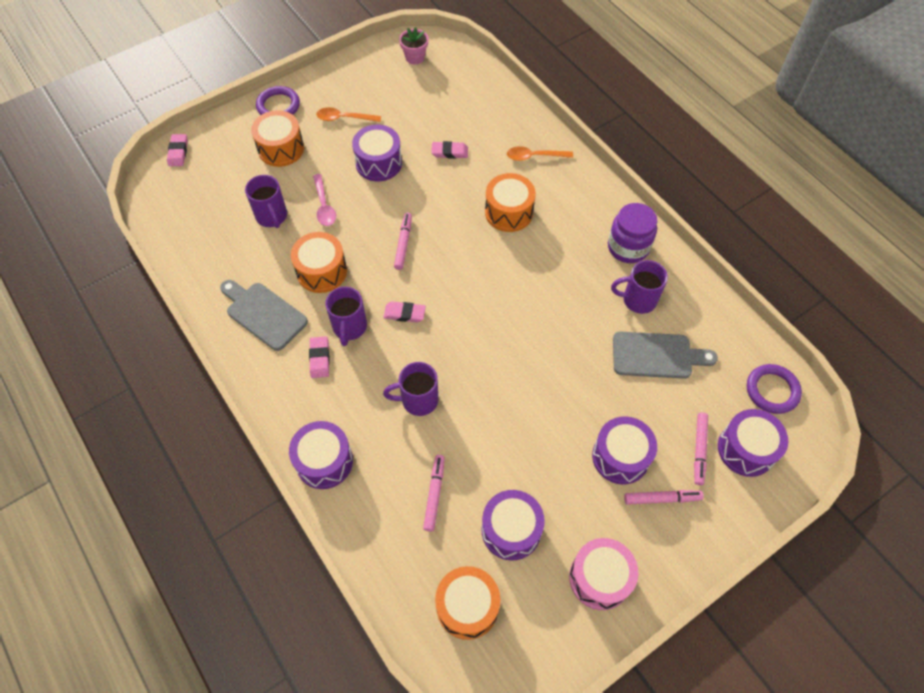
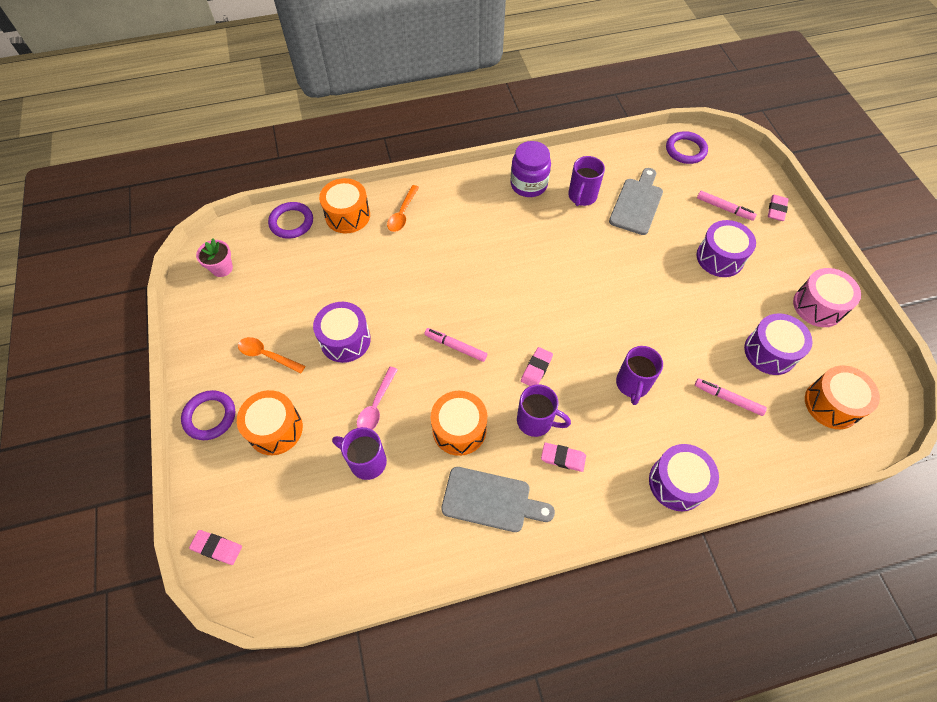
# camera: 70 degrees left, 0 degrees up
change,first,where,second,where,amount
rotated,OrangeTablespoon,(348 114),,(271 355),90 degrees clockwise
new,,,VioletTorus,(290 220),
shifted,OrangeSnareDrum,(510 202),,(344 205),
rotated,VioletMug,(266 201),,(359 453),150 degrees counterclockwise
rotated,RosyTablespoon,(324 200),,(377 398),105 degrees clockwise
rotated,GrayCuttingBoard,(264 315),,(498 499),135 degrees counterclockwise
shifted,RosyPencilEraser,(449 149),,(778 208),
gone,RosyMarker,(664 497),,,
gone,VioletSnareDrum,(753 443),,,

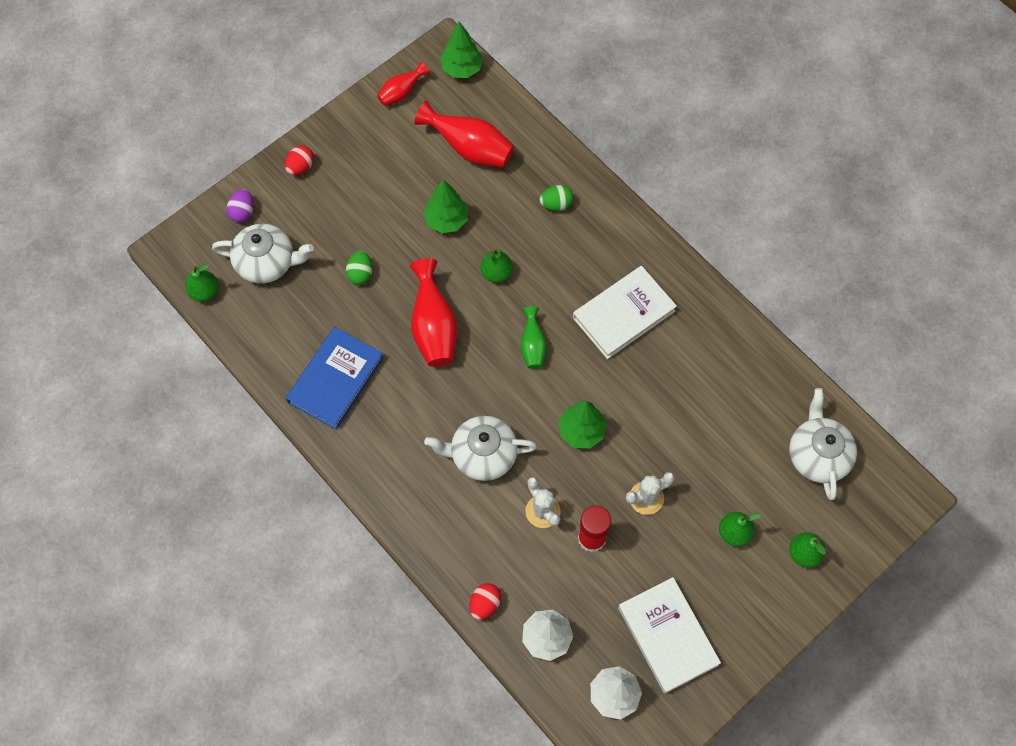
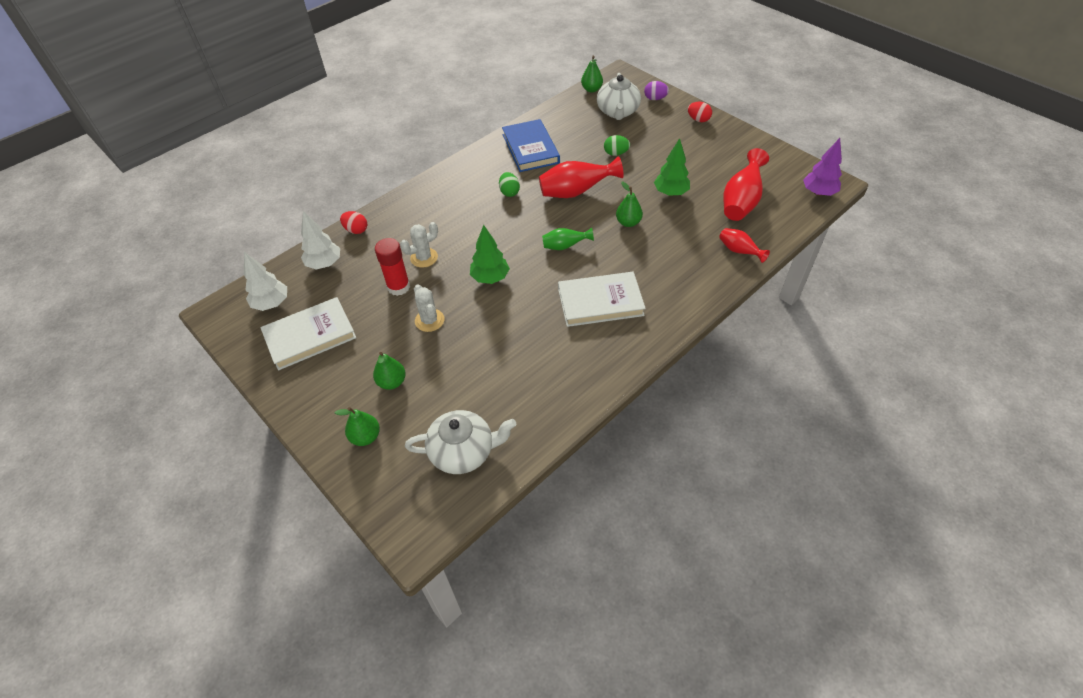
# camera: 90 degrees right, 15 degrees down
change,first,where,second,where,amount
shifted,EmeraldEggShape,(556 198),,(509 184),
rotated,CobaltHardback,(335 378),,(531 145),45 degrees clockwise
rotated,PureWhiteHardback,(625 312),,(602 299),60 degrees counterclockwise
shifted,CrimsonVase,(403 83),,(744 245),
repainted,EmeraldFirTree,(461 49),VioletFirTree,(822 167),
gone,PureWhiteTeaPot,(480 448),,,

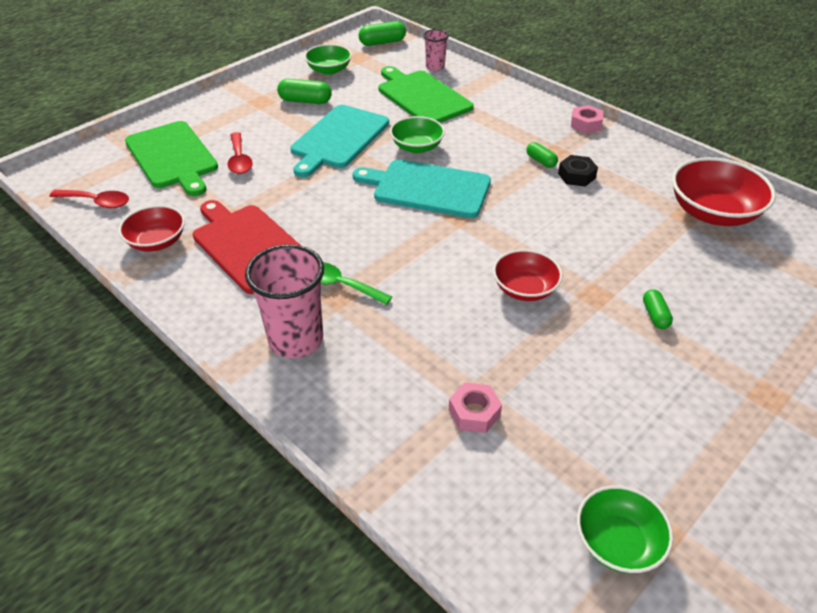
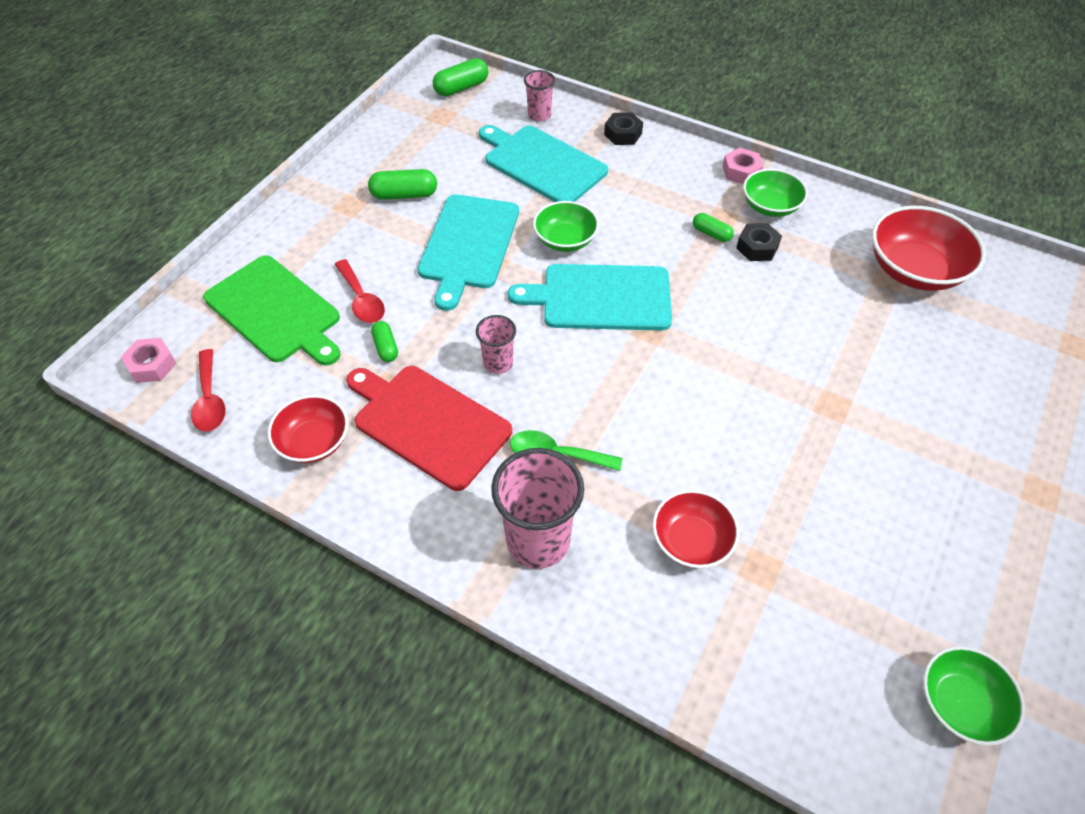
# camera: 15 degrees left, 10 degrees up
change,first,where,second,where,amount
shifted,RosyHexNut,(475 407),,(148 360),
rotated,CrimsonTablespoon,(89 199),,(208 390),75 degrees clockwise
shifted,EmeraldPillShape,(658 309),,(384 341),
new,,,RosyBeaker,(496 344),
repainted,EmeraldCuttingBoard,(426 94),TealCuttingBoard,(543 163),
new,,,BlackHexNut,(623 128),
shifted,CrimsonBowl,(528 275),,(696 529),
shifted,EmeraldBowl,(328 59),,(775 193),

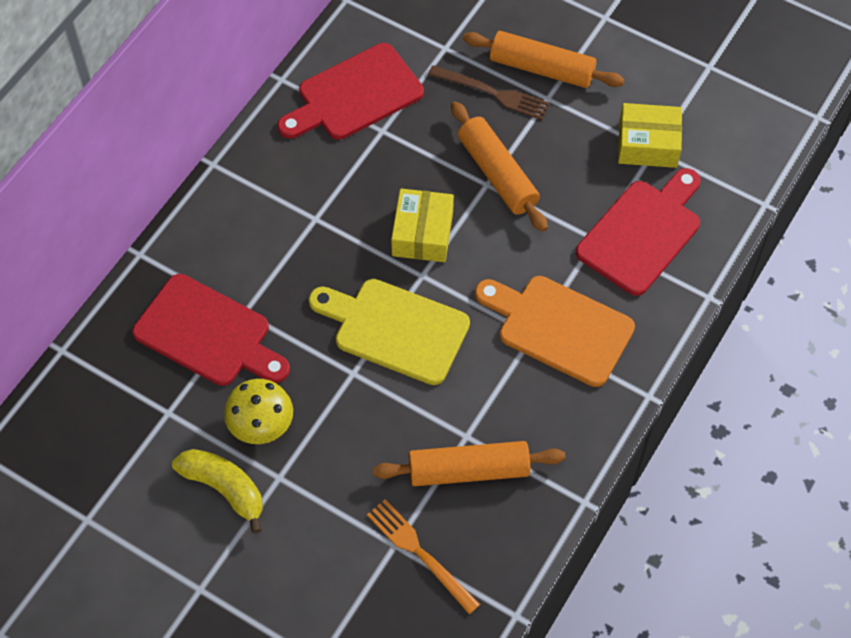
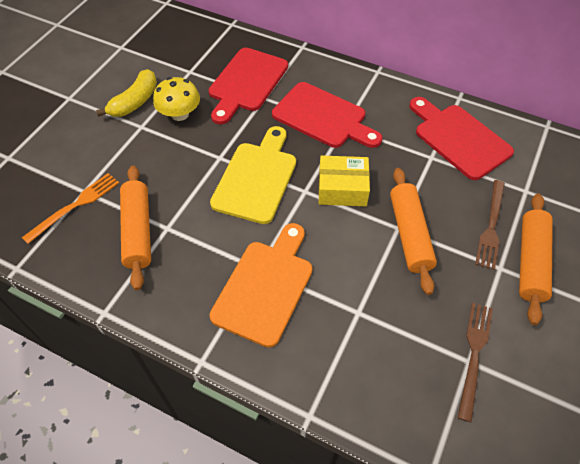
# camera: 85 degrees right, 5 degrees down
change,first,where,second,where,amount
shifted,CrimsonCuttingBoard,(638 232),,(327 115),
rotated,OrangeDoughRoller,(499 166),,(413 231),60 degrees counterclockwise
swapped,GoldenBox,(650 135),RussetTableFork,(475 362),

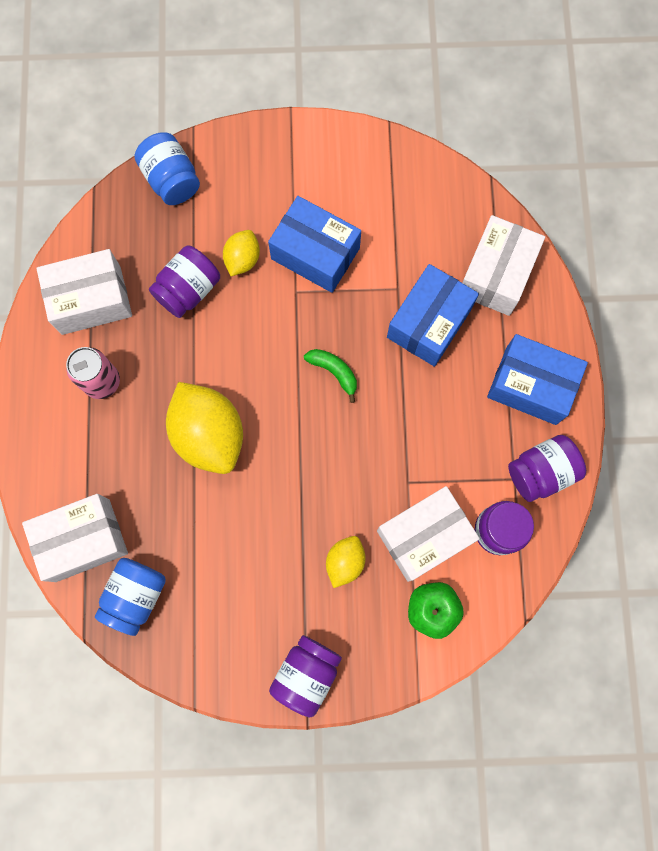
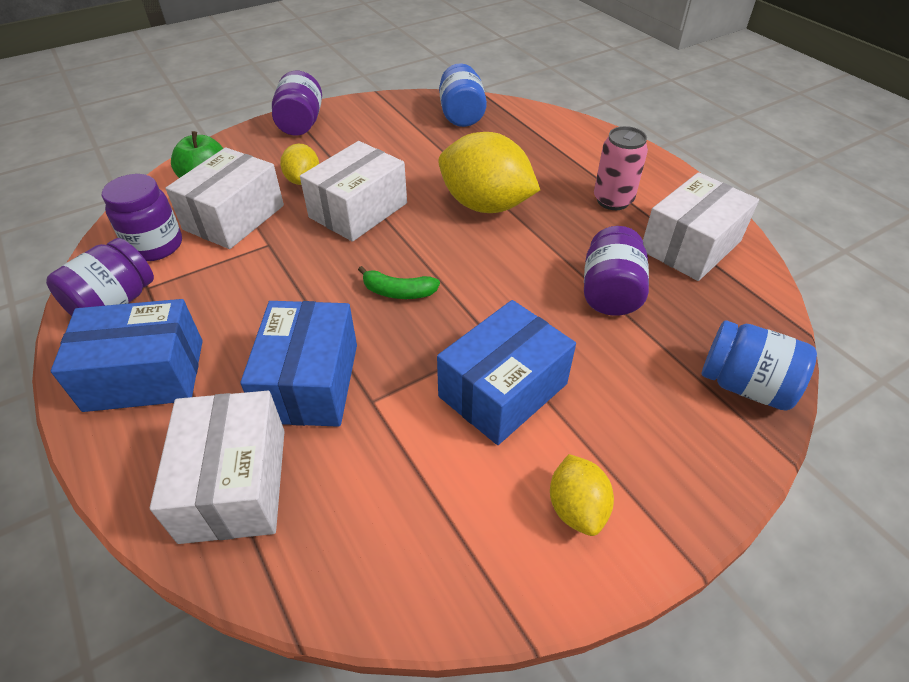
# camera: 150 degrees right, 30 degrees down
change,first,where,second,where,amount
shifted,PureWhiteBox,(75 538),,(353 191),
rotated,CobaltBox,(314 244),,(506 372),45 degrees counterclockwise
shifted,GoldenToyLemon,(241 253),,(582 495),

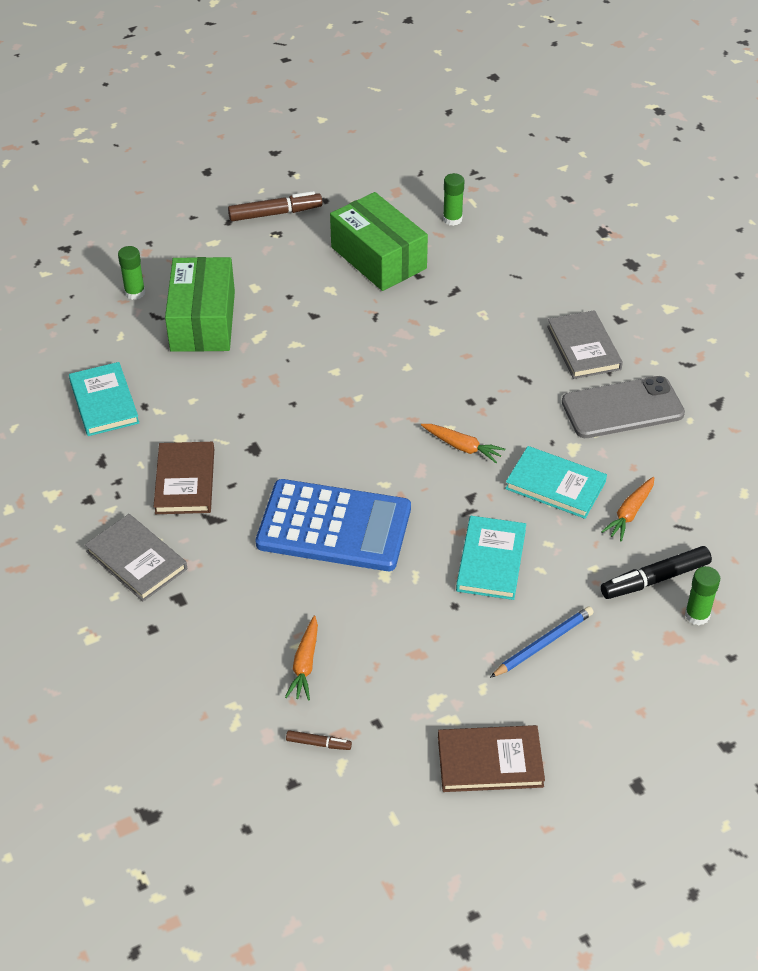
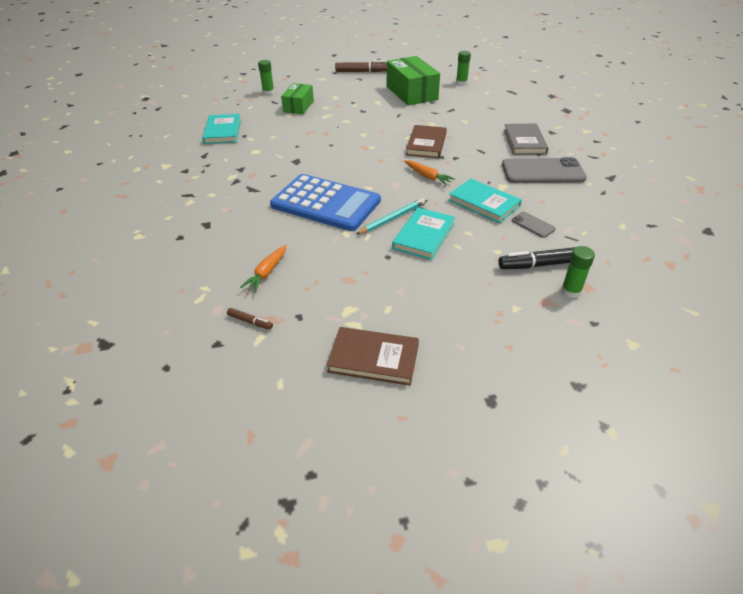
# camera: 15 degrees right, 5 degrees down
change,first,where,second,where,amount
scaled,EmeraldBox,(200 304),,(297 98),x0.61
new,,,TealWoodenPencil,(390 216),
shifted,RussetHardback,(183 478),,(426 141),
swapped,OrangeRootVegetable,(627 509),GrayMobilePhone,(534 225),
gone,GrayHardback,(136 557),,,
gone,CobaltWoodenPencil,(542 642),,,

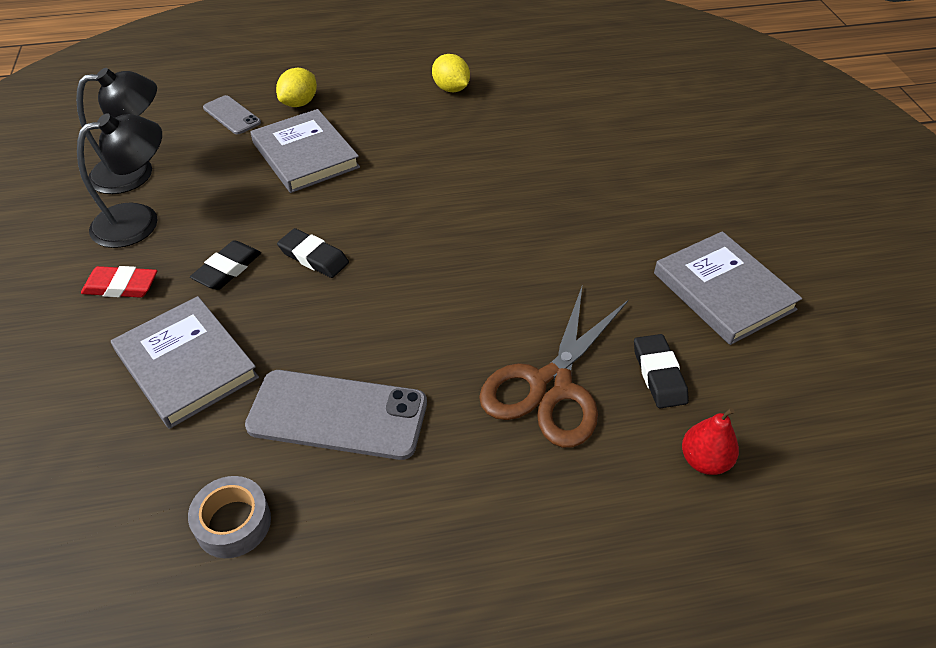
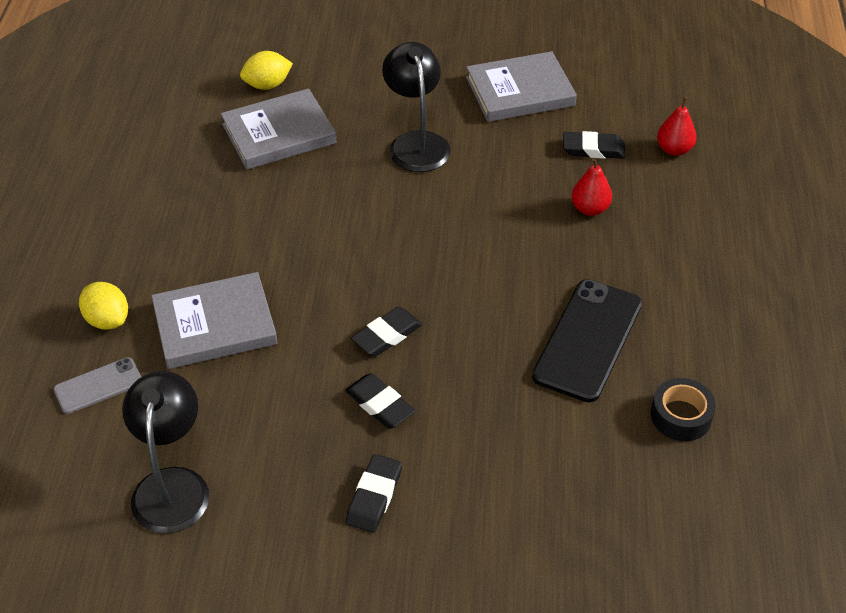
# camera: 75 degrees left, 0 degrees up
change,first,where,second,where,amount
shifted,GrayHardback,(185 362),,(279 129),
shifted,GoldenToyLemon,(451 73),,(266 70),
repainted,CrimsonPencilEraser,(119 282),BlackPencilEraser,(374 493),
shifted,BlackDeskLamp,(119 181),,(416 107),
repainted,GrayMobilePhone,(336 415),BlackMobilePhone,(587 340),
swapped,RussetShears,(553 367),CrimsonPearFruit,(591 187),
repainted,GrayTape,(229 517),BlackTape,(683 409),

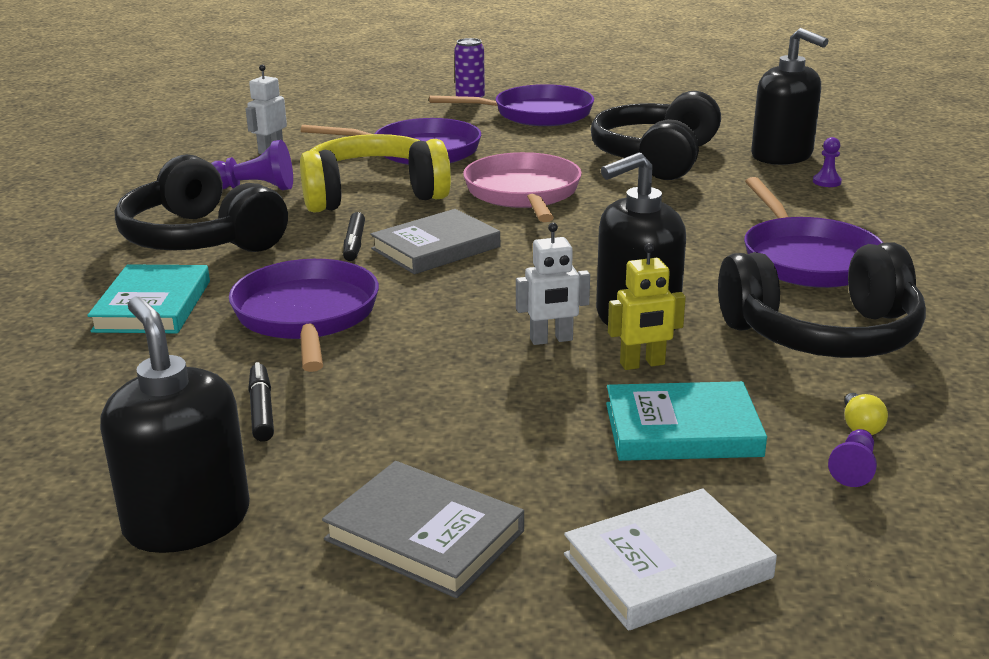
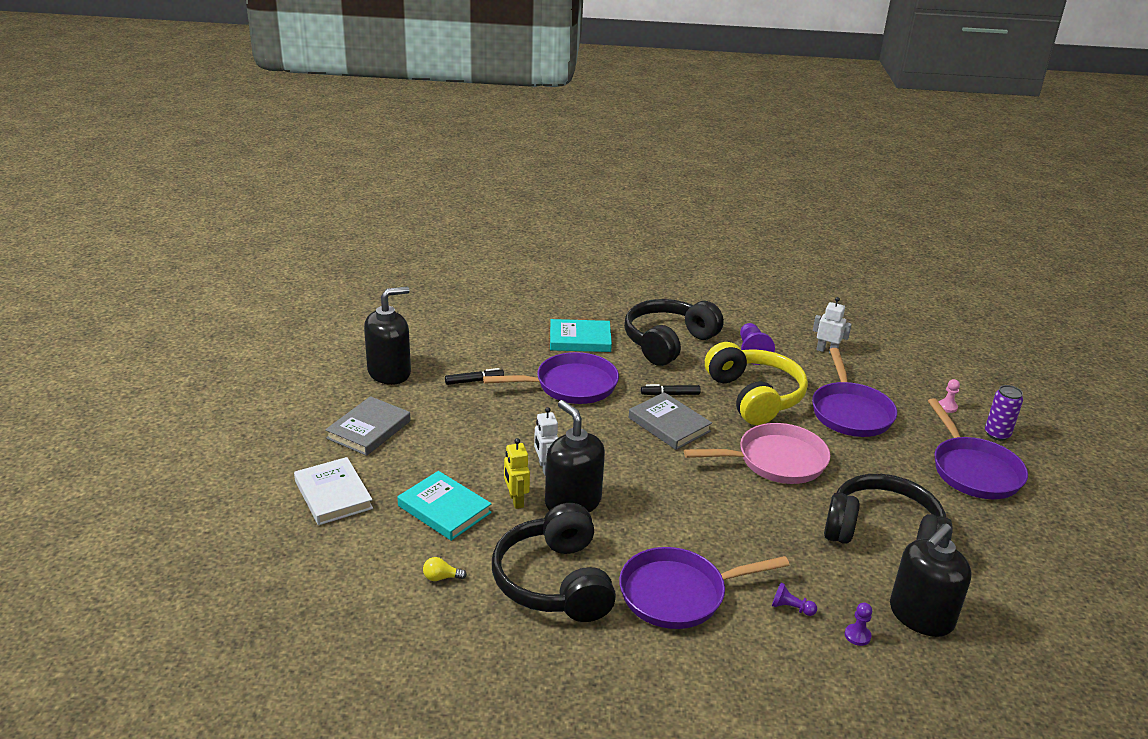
# camera: 85 degrees right, 5 degrees up
change,first,where,second,where,amount
rotated,TealHardback,(686 421),,(444 506),45 degrees counterclockwise
shifted,VioletChessPawn,(852 458),,(794 599),
new,,,RosyChessPawn,(949 396),

